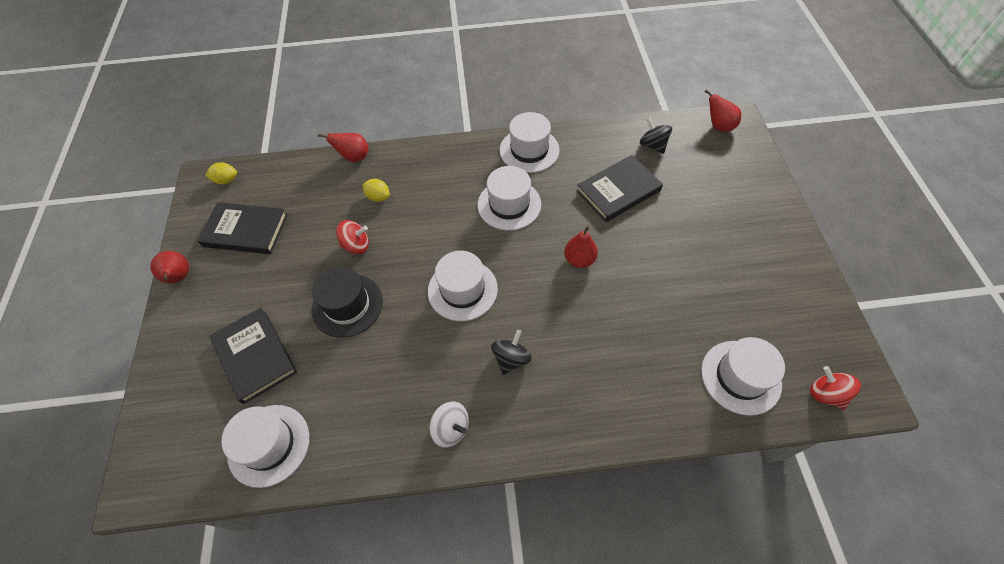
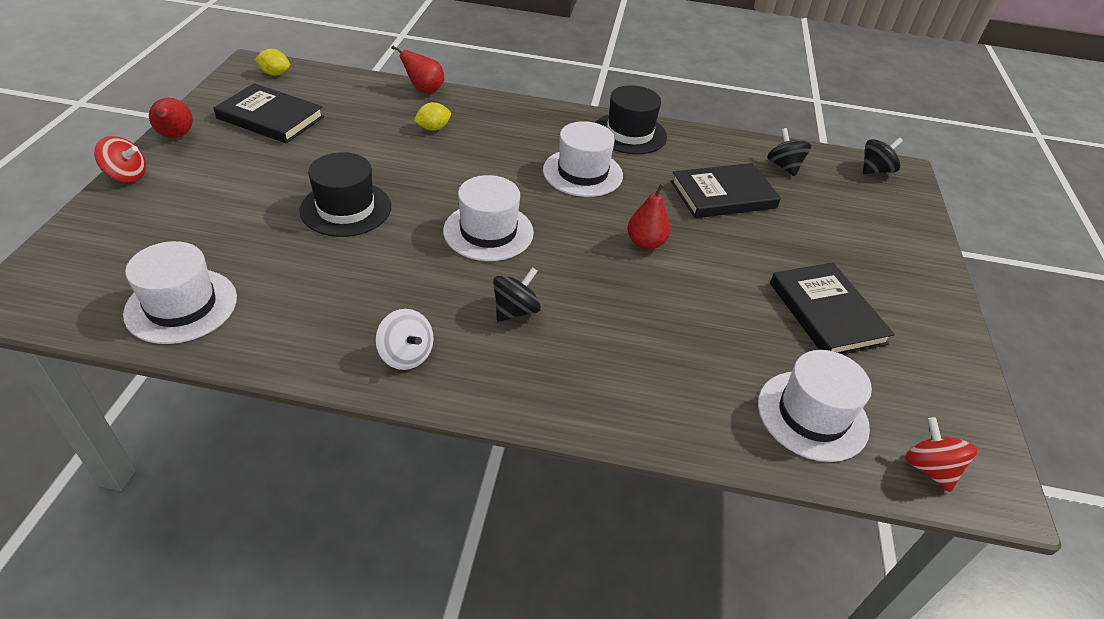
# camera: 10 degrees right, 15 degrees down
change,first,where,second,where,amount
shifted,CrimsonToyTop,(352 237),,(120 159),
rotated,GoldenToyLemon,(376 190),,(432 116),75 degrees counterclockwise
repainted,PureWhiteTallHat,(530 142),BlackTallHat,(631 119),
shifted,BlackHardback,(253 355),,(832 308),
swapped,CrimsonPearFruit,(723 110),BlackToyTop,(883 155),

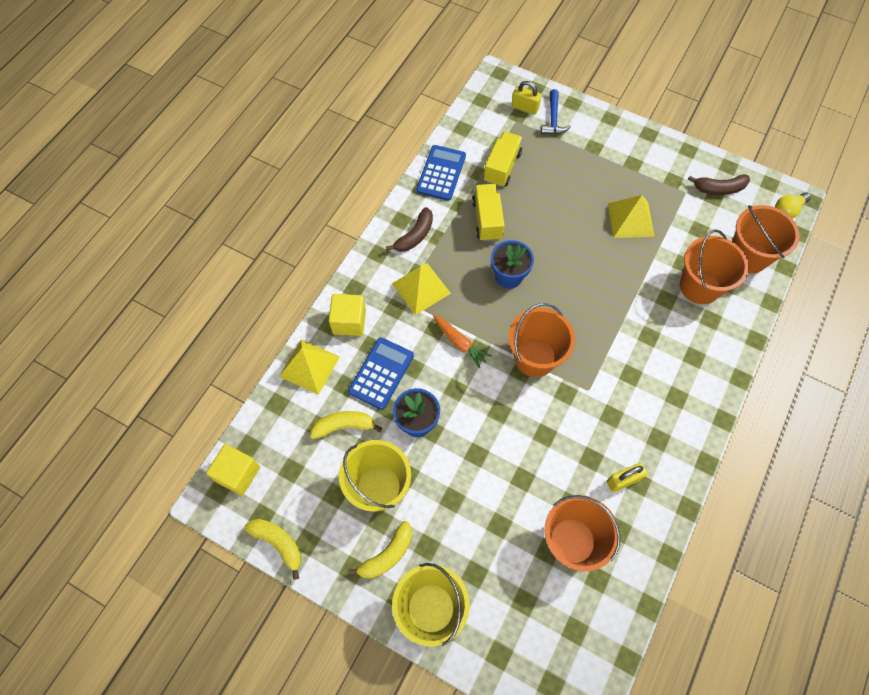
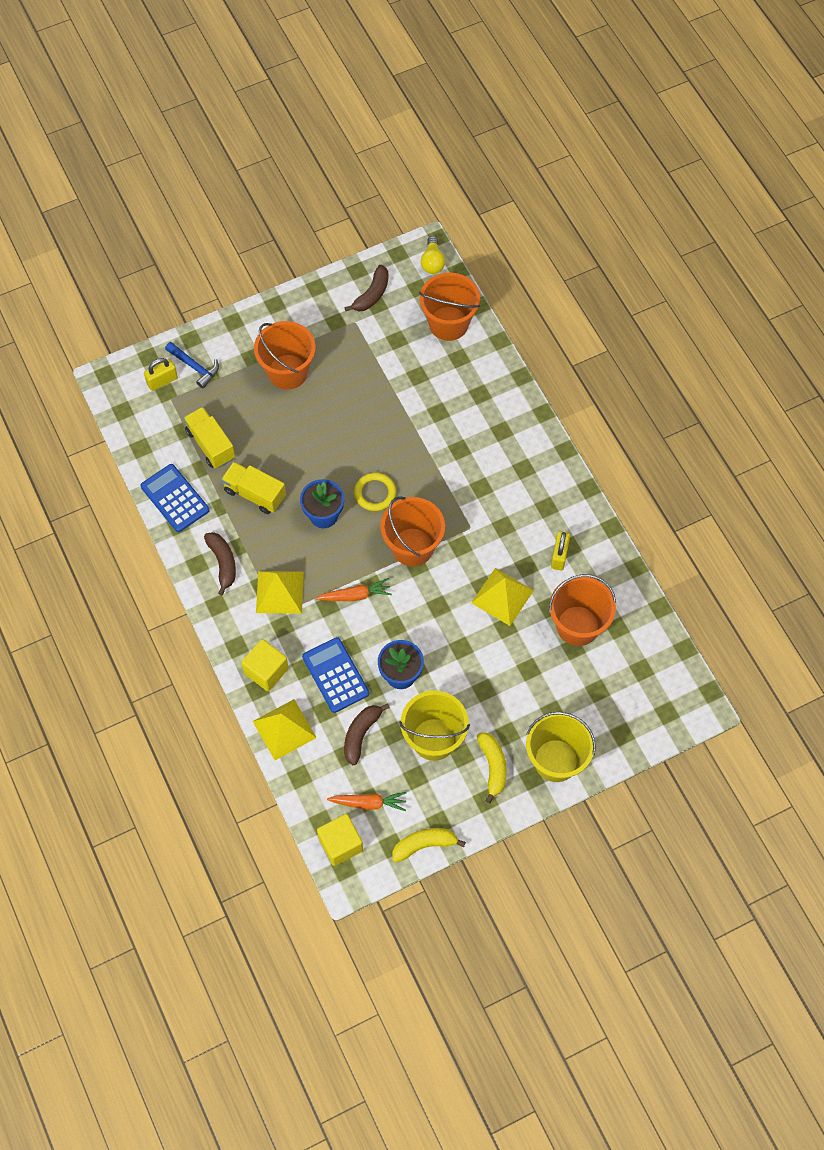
# camera: 55 degrees left, 0 degrees up
change,first,where,second,where,amount
shifted,OrangeSandBucket,(714 266),,(285 355),
new,,,OrangeRootVegetable,(367 801),
repainted,GoldenToyBanana,(346 425),RussetToyBanana,(367 734),
new,,,GoldenTorus,(375 492),
shifted,GoldenPyramidShape,(631 216),,(502 597),

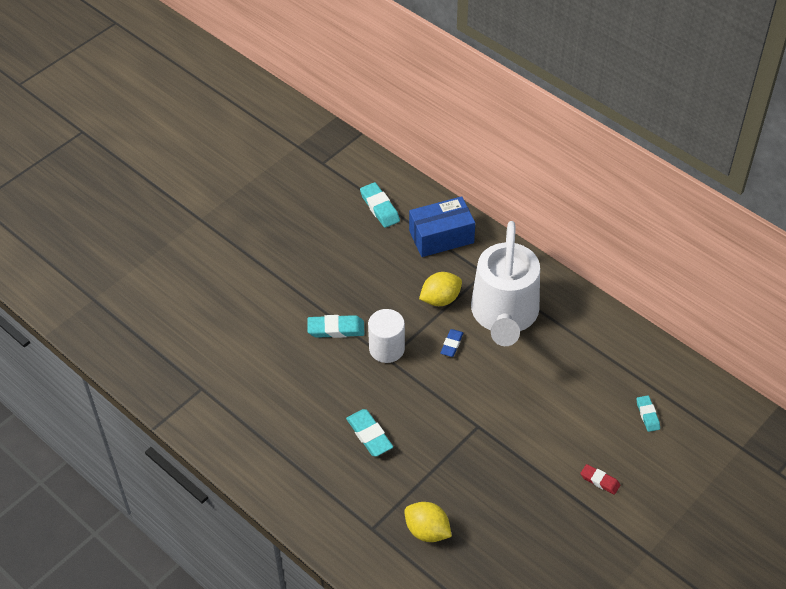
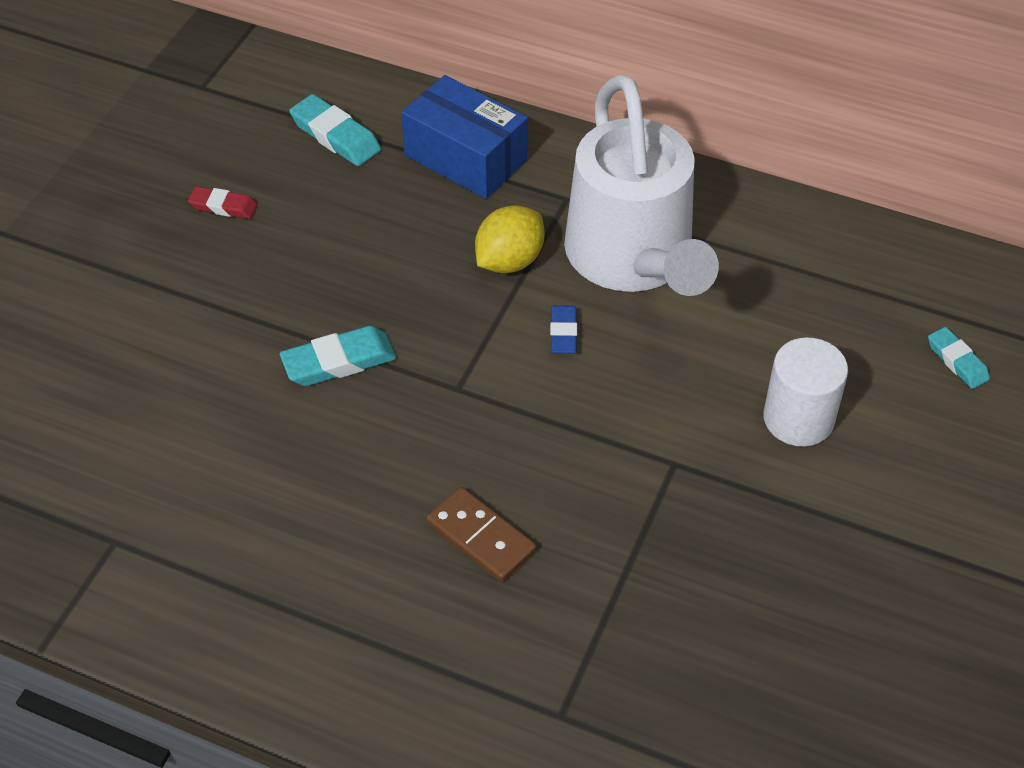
# camera: 20 degrees left, 0 degrees up
change,first,where,second,where,amount
shifted,CrimsonPencilEraser,(600 479),,(222 202),
rotated,CobaltBox,(442 226),,(464 137),75 degrees clockwise
swapped,TealPencilEraser,(369 433),RussetDominoTile,(481 534),
shifted,PureWhiteSolidCylinder,(386 336),,(805 391),
gone,GoldenToyLemon,(428 522),,,

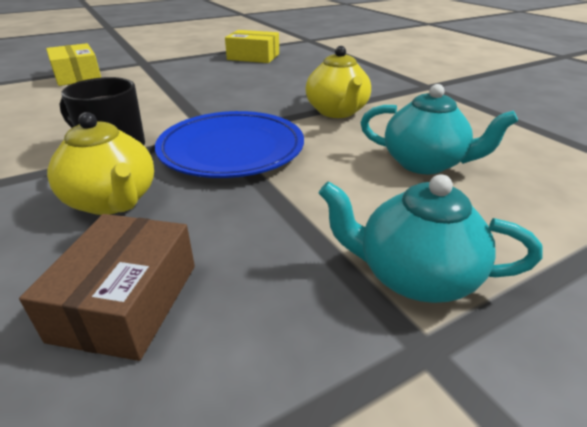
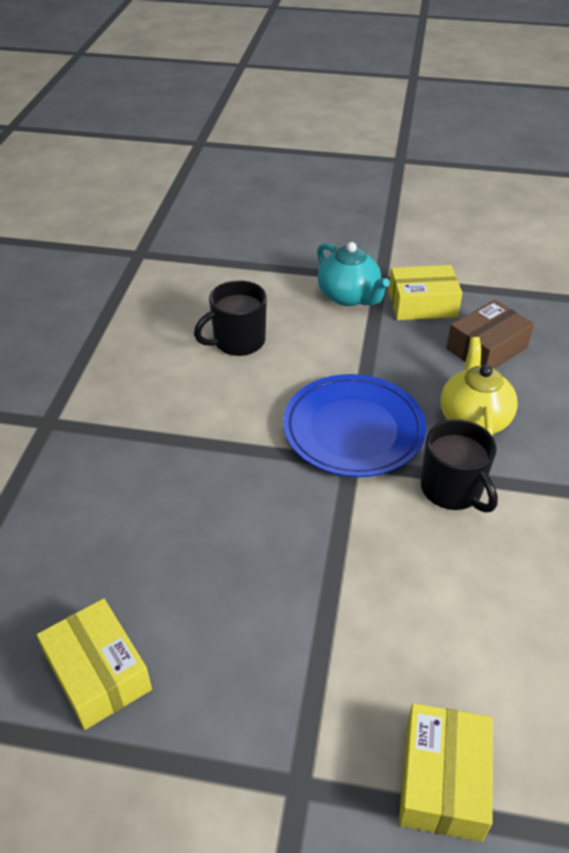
# camera: 140 degrees left, 10 degrees up
change,first,where,second,where,amount
swapped,TealTeaPot,(439 129),BlackMug,(230 318),
new,,,GoldenBox,(425 292),
gone,GoldenTeaPot,(338 82),,,

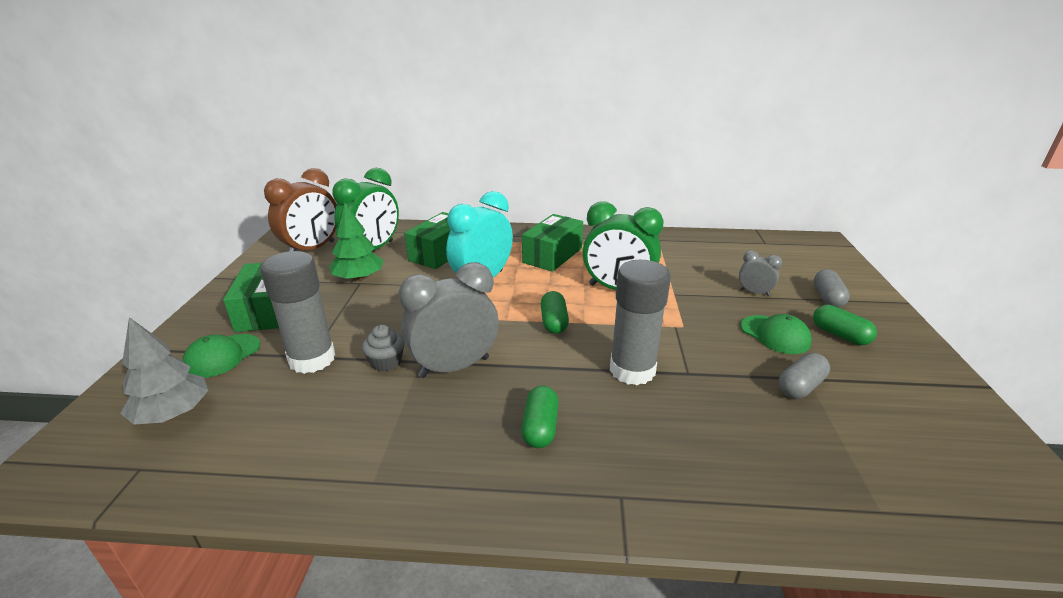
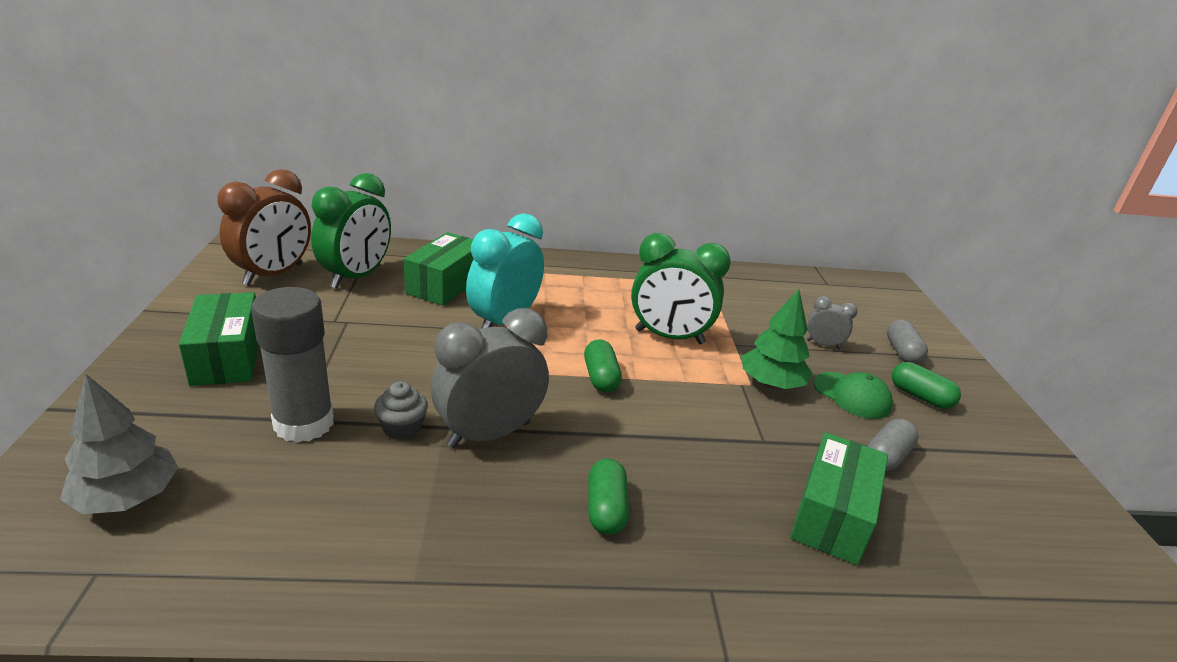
# camera: 10 degrees left, 0 degrees up
change,first,where,second,where,amount
shifted,EmeraldFirTree,(356 241),,(777 339),
shifted,EmeraldBox,(552 243),,(839 498),
gone,EmeraldBaseballCap,(221 356),,,
gone,GrayGlue,(640 322),,,

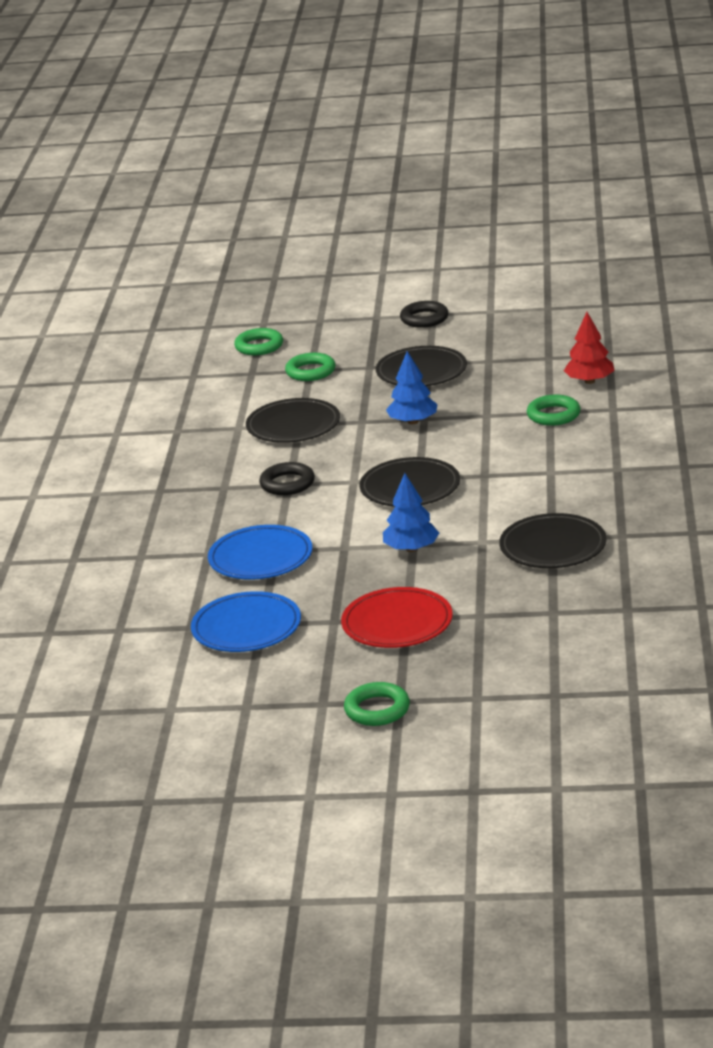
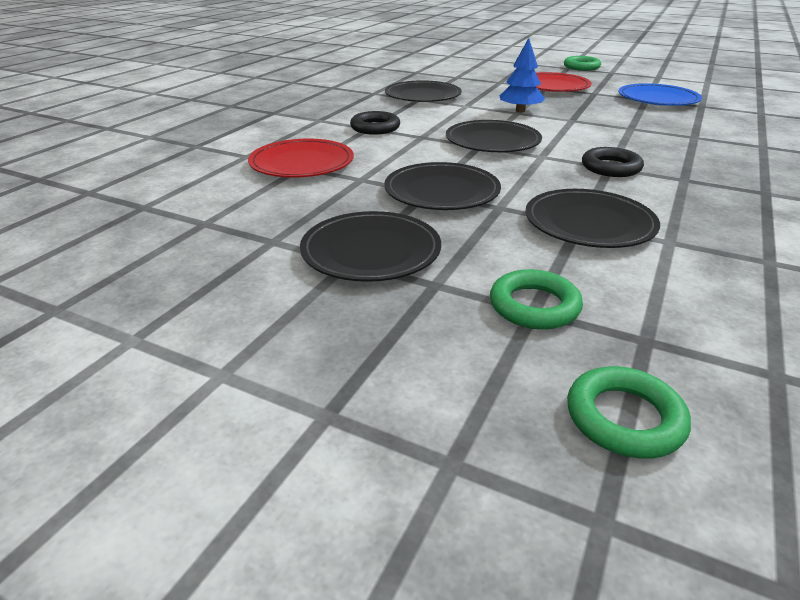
# camera: 160 degrees left, 5 degrees up
change,first,where,second,where,amount
swapped,EmeraldTorus,(553 410),CrimsonFlatDish,(301 158),
shifted,BlackTorus,(424 314),,(375 123),
swapped,CobaltFirTree,(412 387),BlackFlatDish,(442 186),
gone,CobaltFlatDish,(260 552),,,
gone,CrimsonFirTree,(589 348),,,

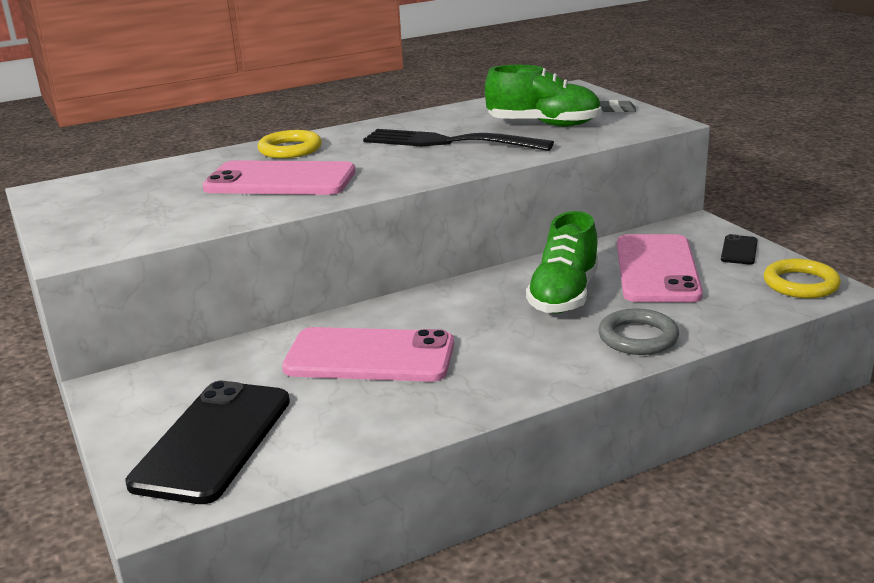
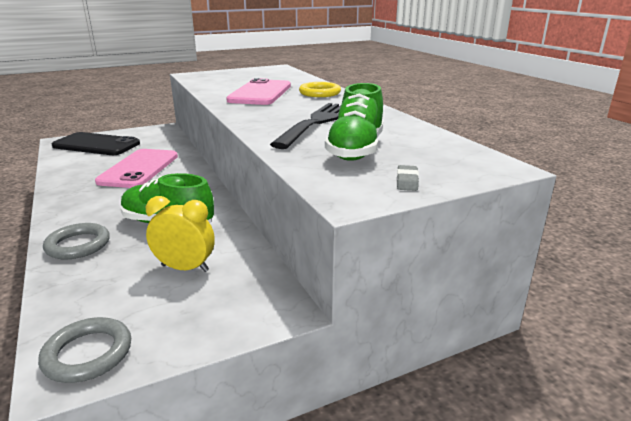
# camera: 90 degrees right, 0 degrees up
change,first,where,second,where,amount
repainted,GoldenTorus,(802 278),GrayTorus,(84 350),
swapped,RosyMobilePhone,(660 268),GoldenAlarmClock,(180 234),
gone,BlackMobilePhone,(739 249),,,

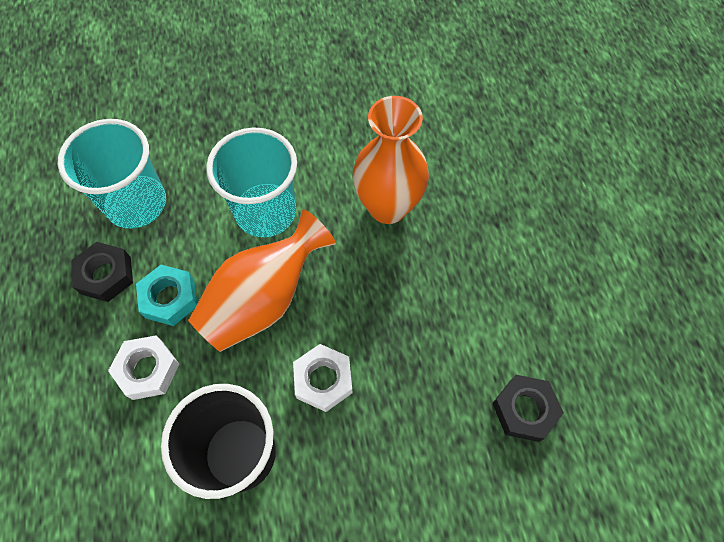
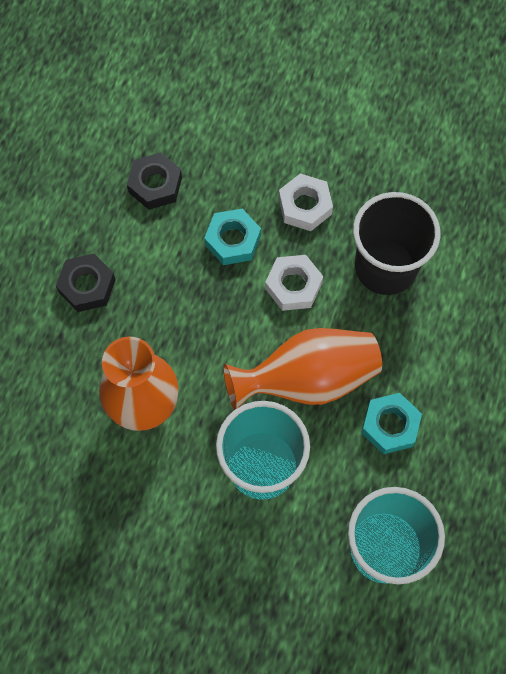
# camera: 150 degrees left, 5 degrees up
change,first,where,second,where,amount
shifted,BlackHexNut,(102 272),,(85 283),
new,,,TealHexNut,(232 237),
shifted,PureWhiteHexNut,(144 368),,(306 202),

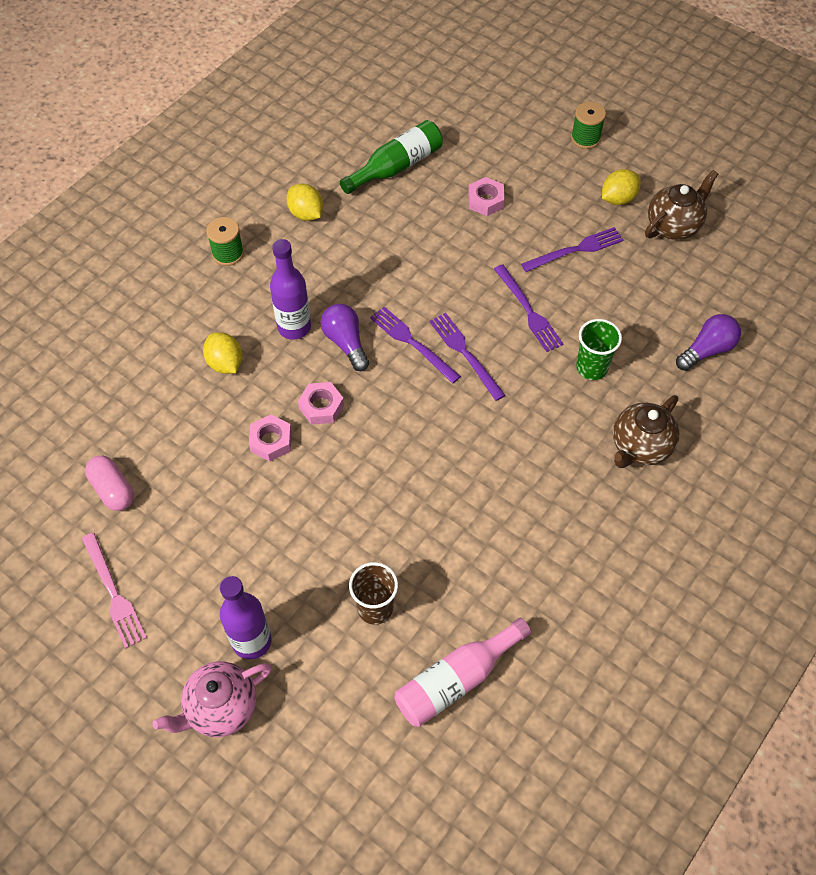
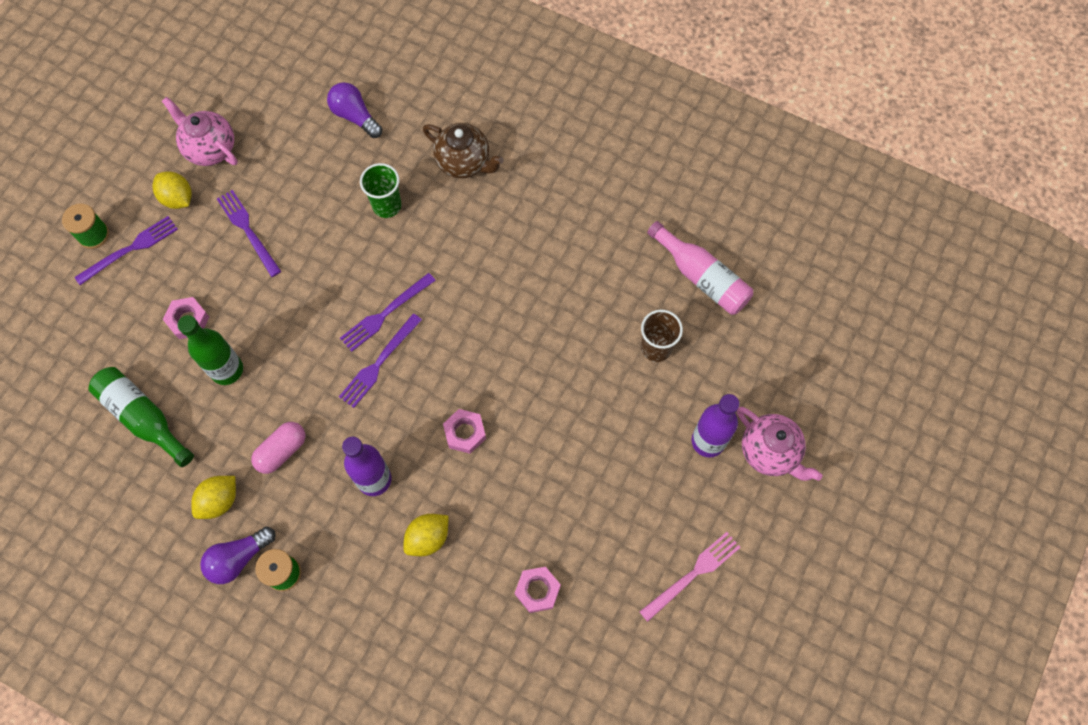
# camera: 100 degrees left, 10 degrees up
change,first,where,second,where,amount
shifted,VioletTableFork,(528 308),,(126 250),
repainted,RussetTeaPot,(681 205),RosyTeaPot,(200 131),
new,,,EmeraldDrinkBottle,(210 350),
shifted,VioletLightbulb,(345 337),,(238 555),
shifted,RosyPillShape,(109 483),,(278 448),
shifted,RosyHexNut,(270 438),,(538 590),

